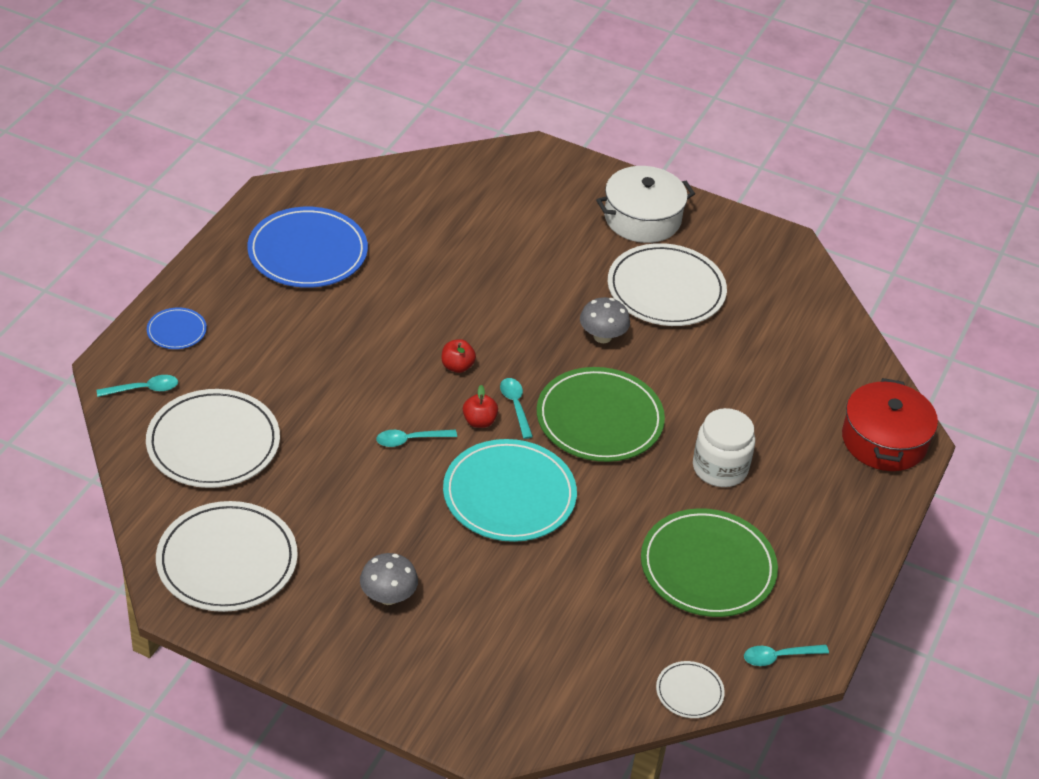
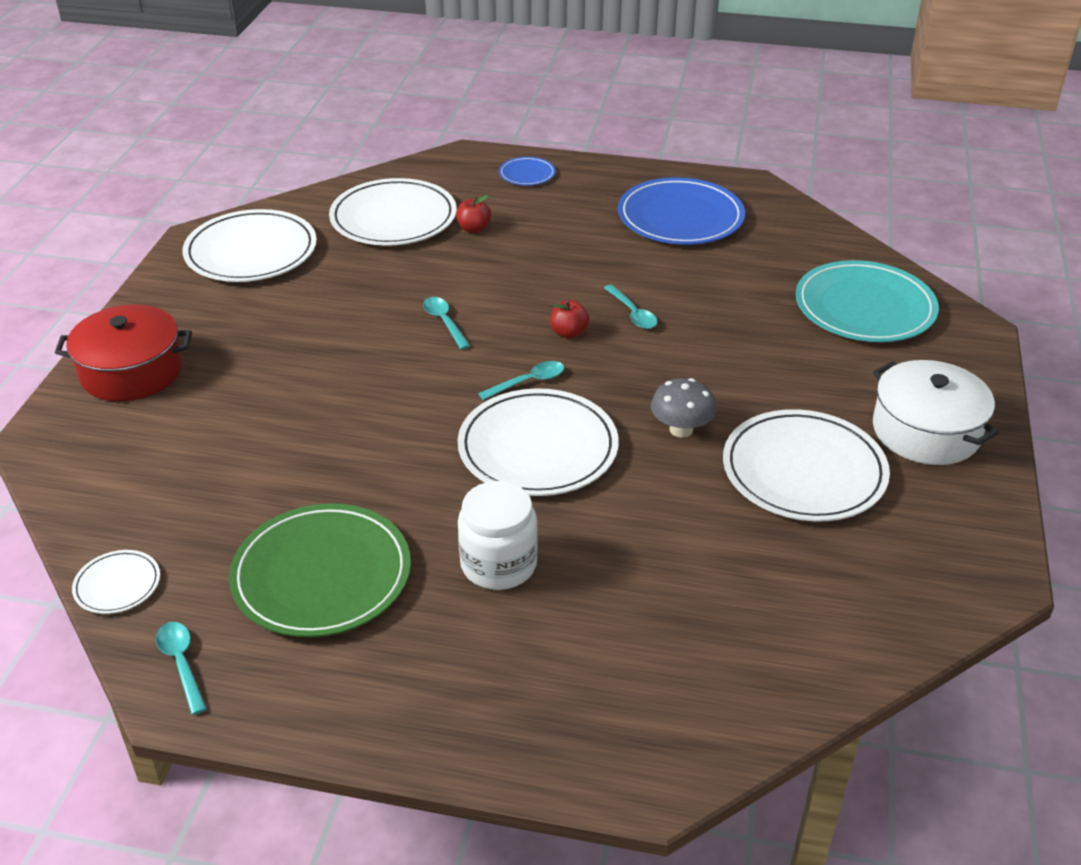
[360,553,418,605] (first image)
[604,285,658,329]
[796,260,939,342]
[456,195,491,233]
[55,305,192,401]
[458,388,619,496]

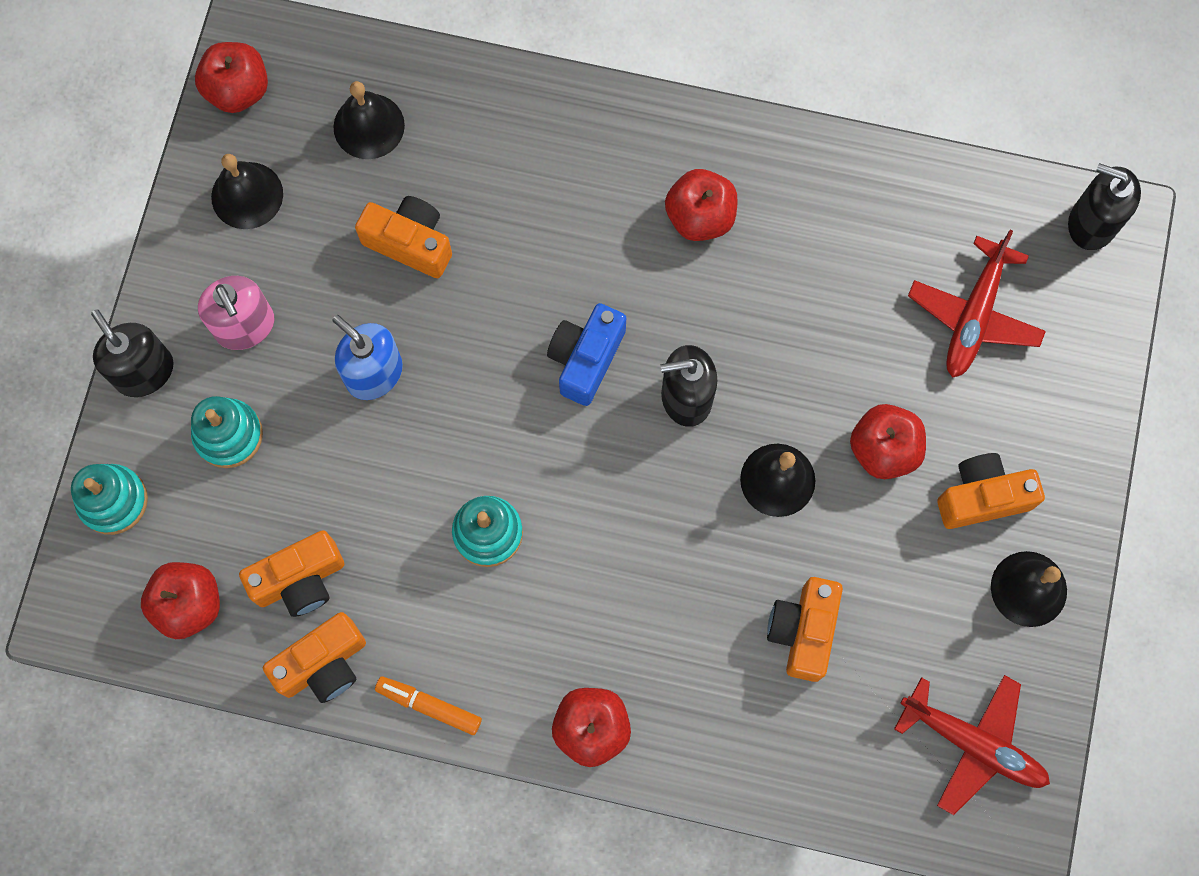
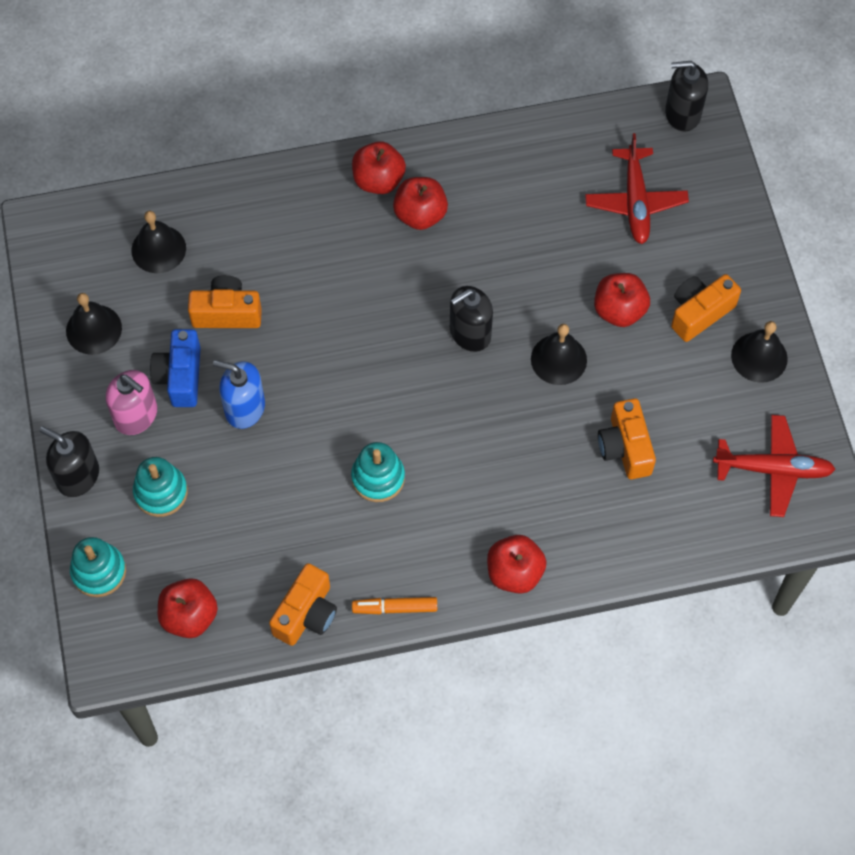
[239,530,344,617] (first image)
[352,141,406,194]
[150,329,201,407]

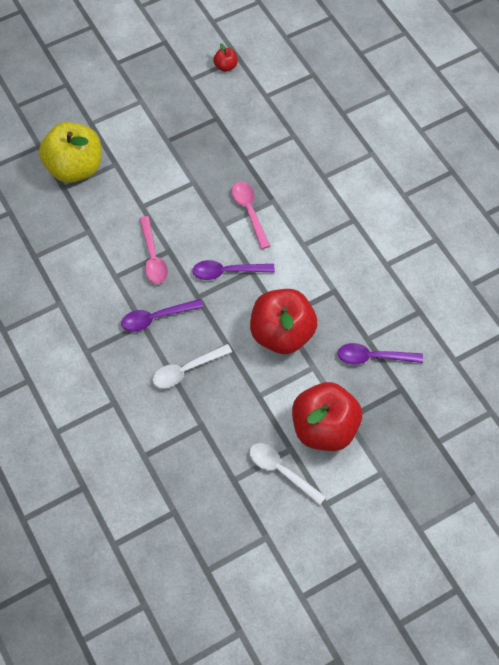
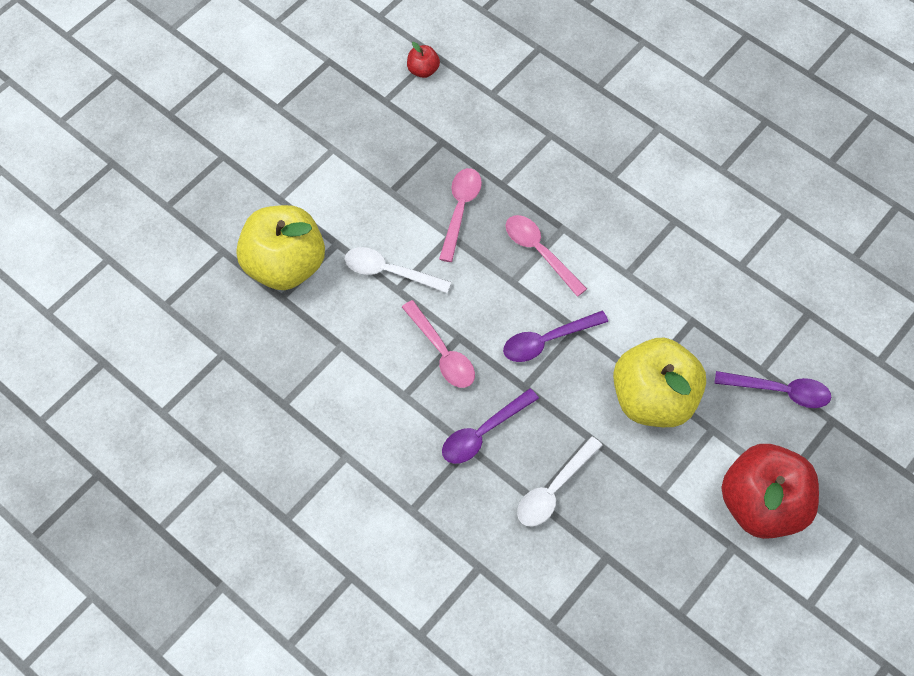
[439,168,482,262]
[345,247,451,293]
[613,338,706,427]
[714,371,831,408]

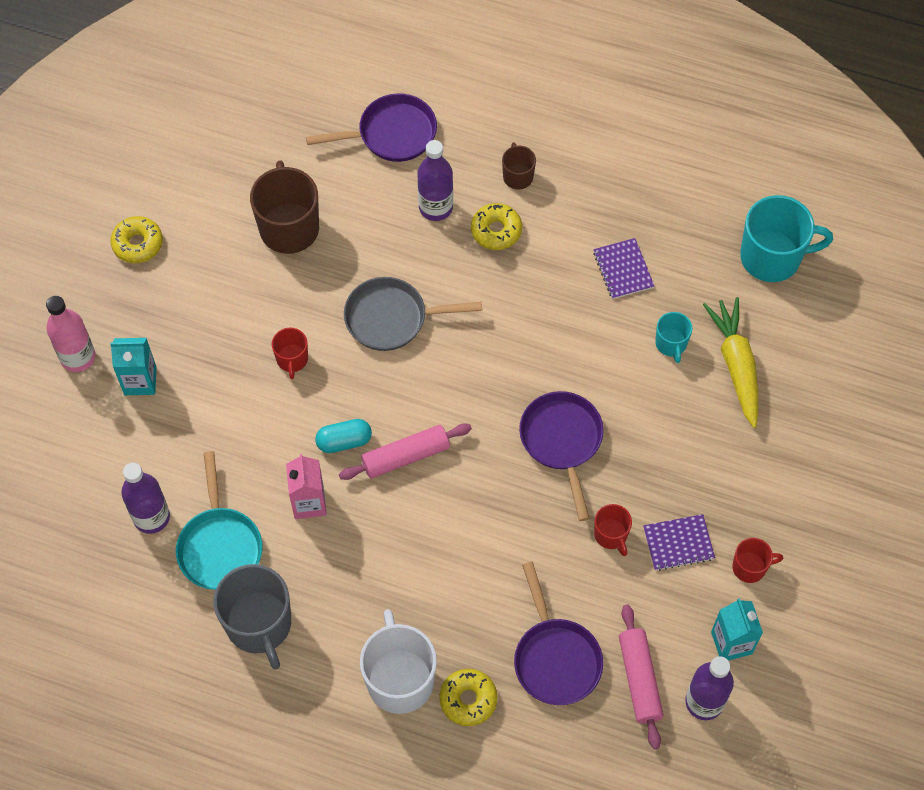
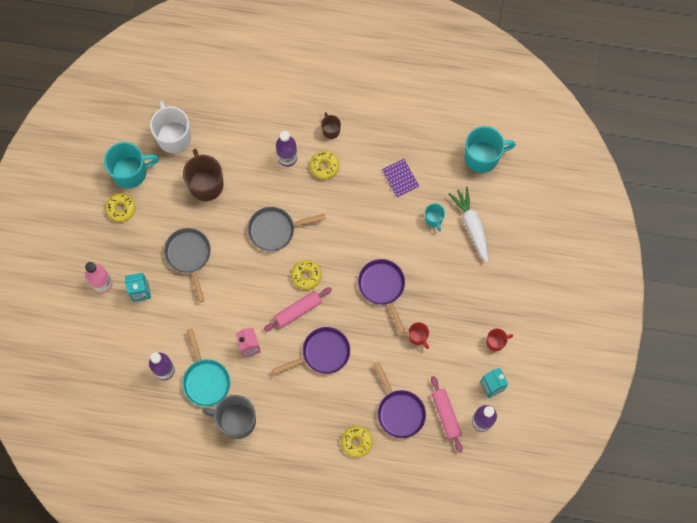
[272,328,308,379] (first image)
[315,419,372,453] (first image)
[643,514,715,571] (first image)
[104,142,159,188]
[164,228,211,303]
[291,260,322,290]
[273,327,350,374]
[150,101,191,153]
[449,187,488,263]
[202,395,256,439]

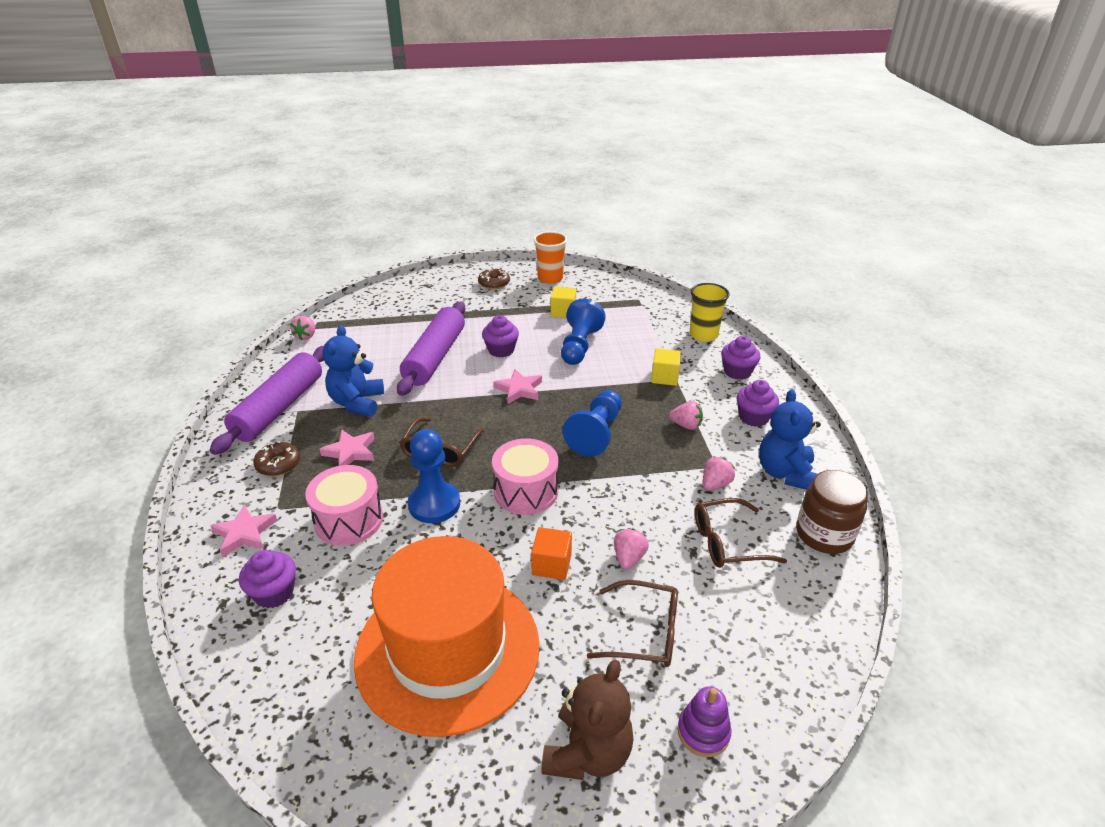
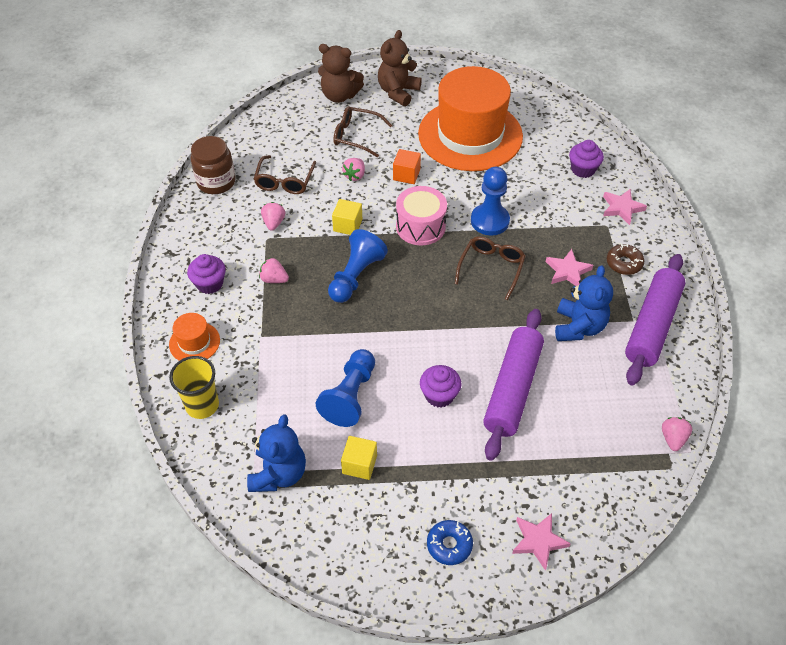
[305,465,383,546] (first image)
[533,231,567,284] (first image)
[512,513,571,571]
[332,199,362,235]
[247,414,306,492]
[318,44,364,103]
[169,313,220,361]
[427,520,473,565]
[254,155,316,194]
[261,202,285,231]

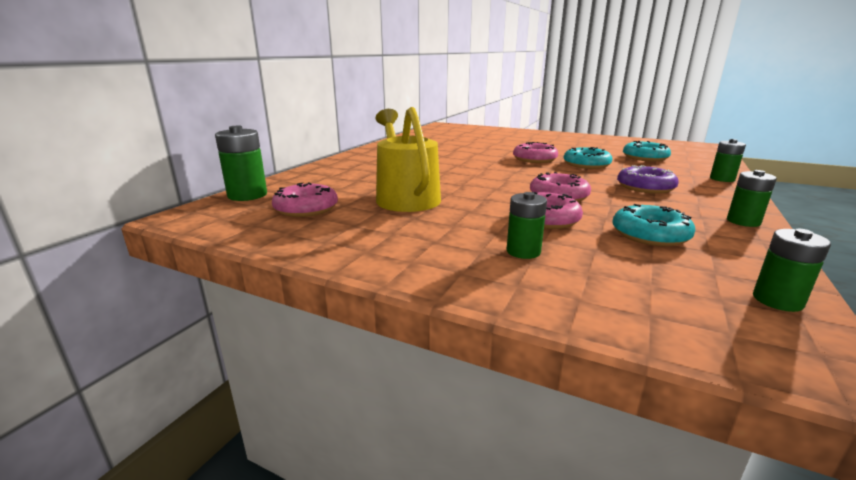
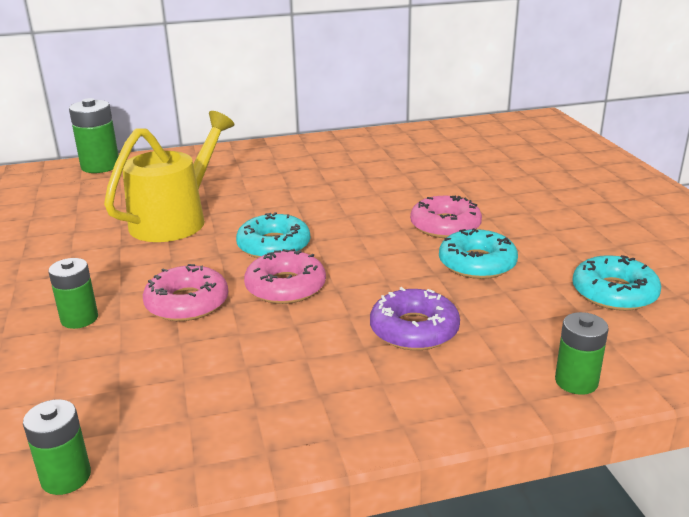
[272,182,338,217] (first image)
[727,170,777,227] (first image)
[236,212,310,258]

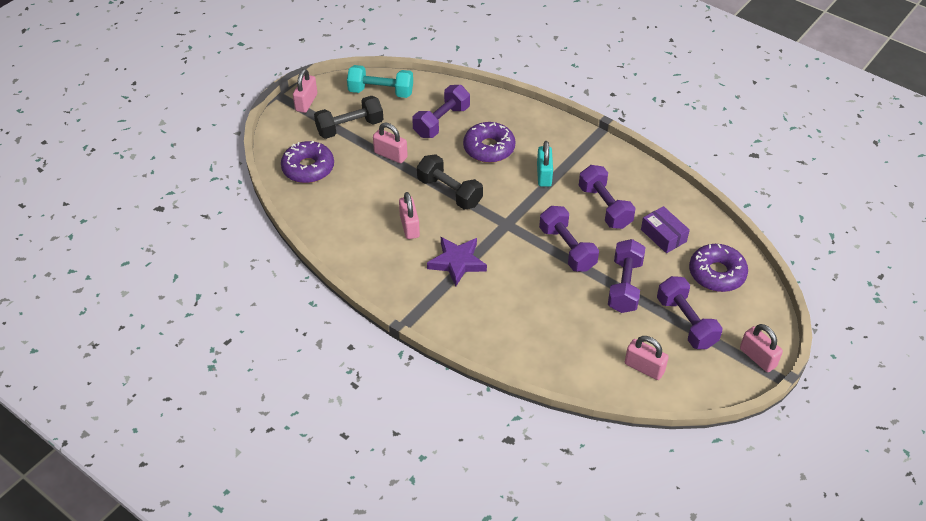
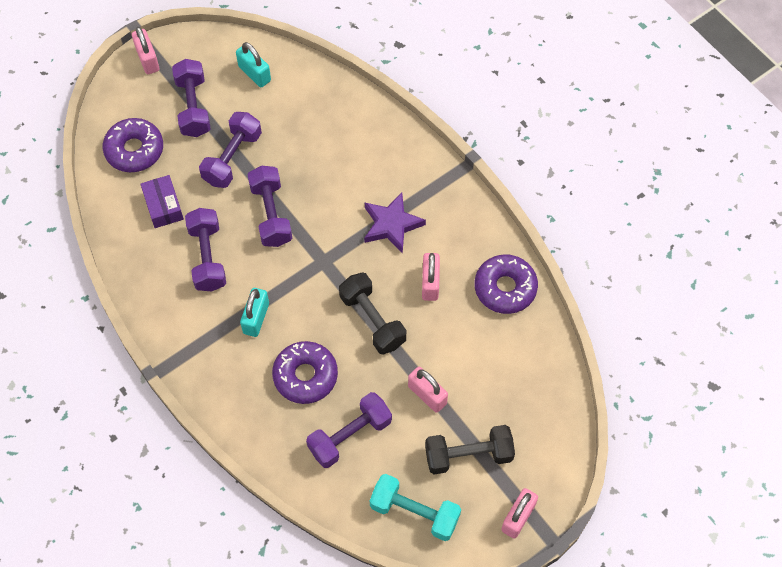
[475,254,538,314]
[236,42,271,87]

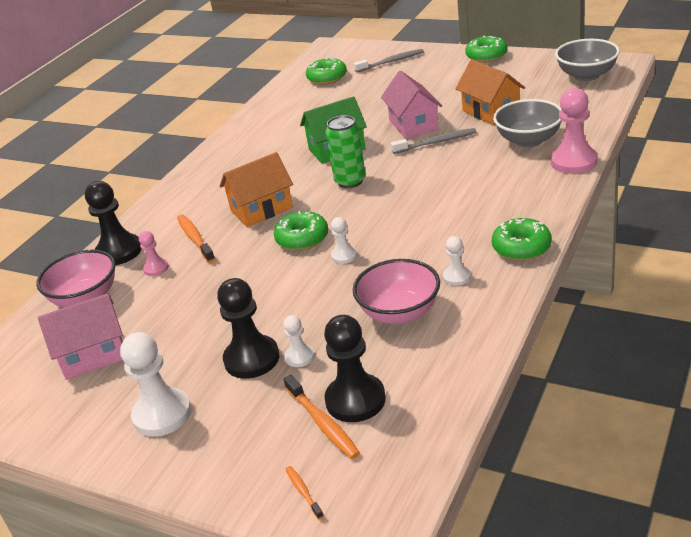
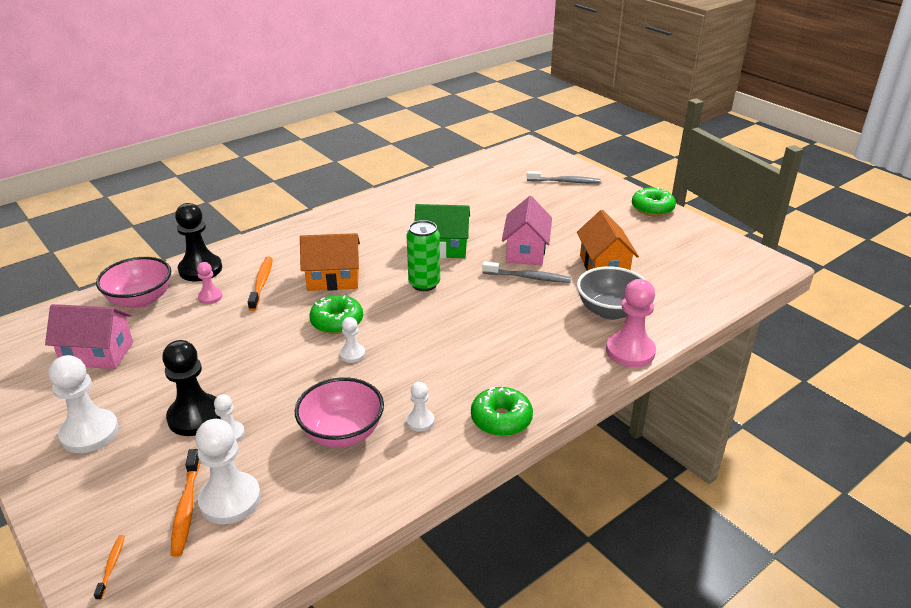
[306,58,347,85] (first image)
[555,39,620,81] (first image)
[195,419,261,524]

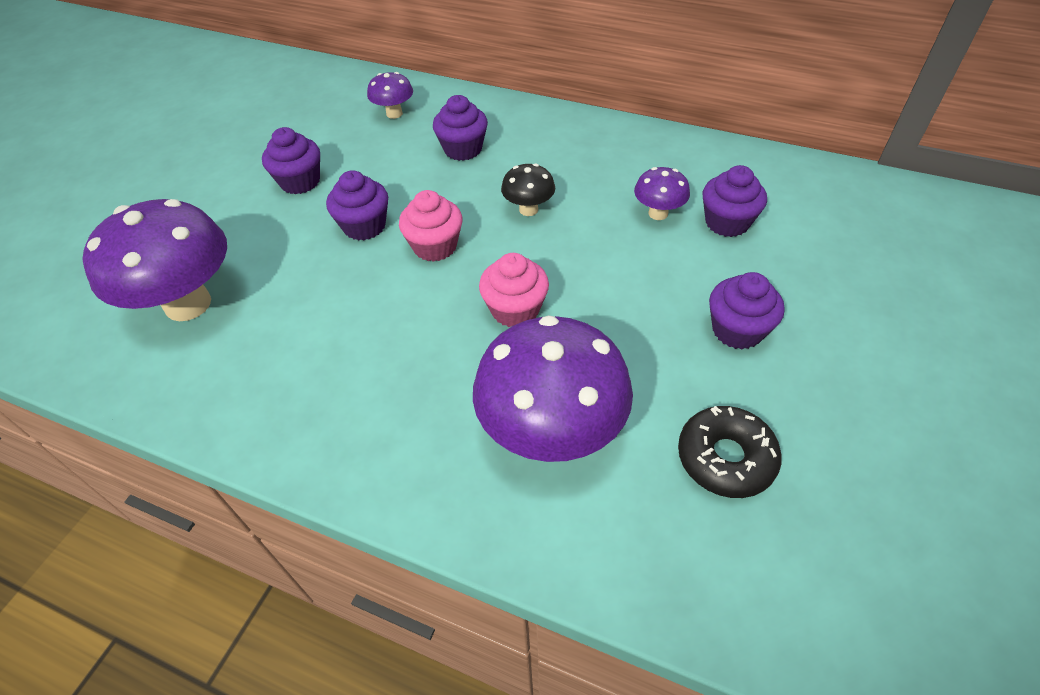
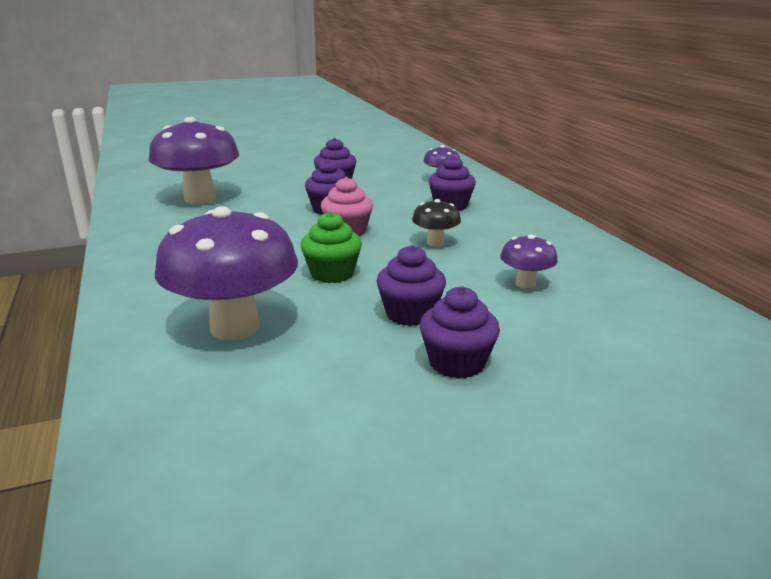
[678,406,782,498] (first image)
[376,245,446,326]
[300,211,362,283]

